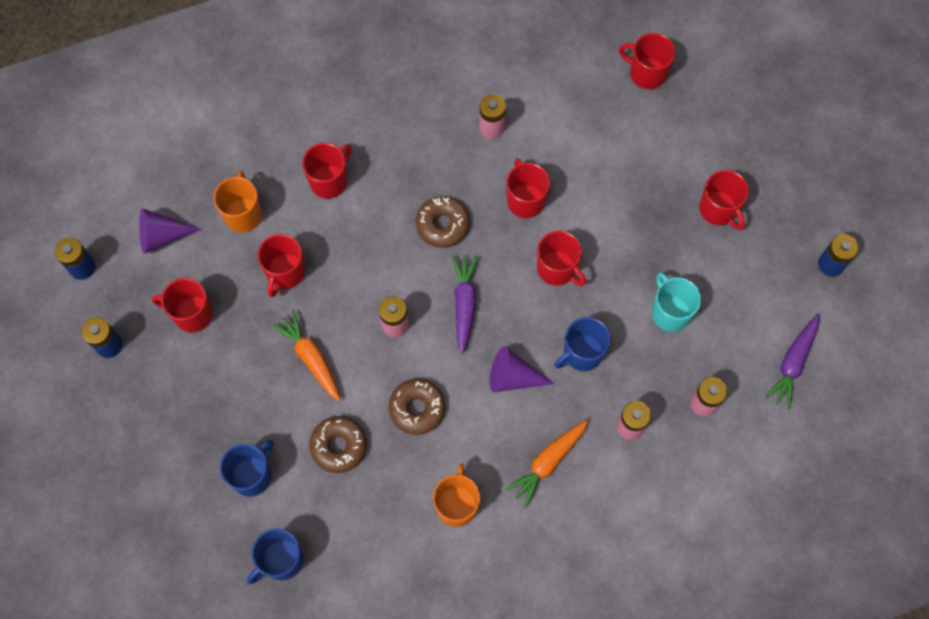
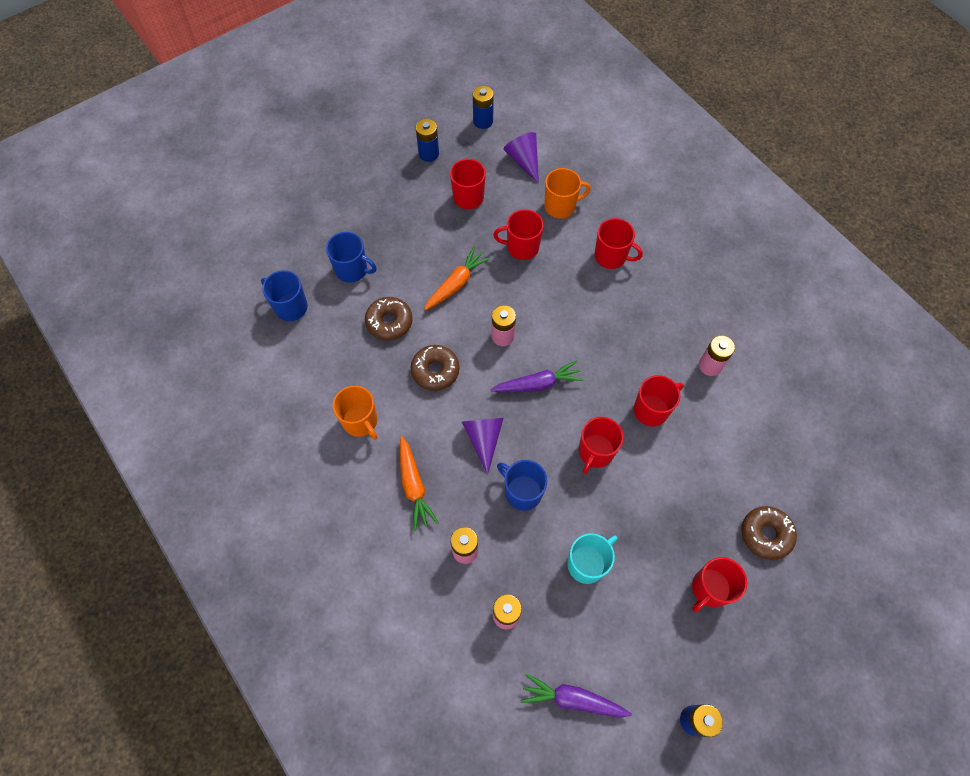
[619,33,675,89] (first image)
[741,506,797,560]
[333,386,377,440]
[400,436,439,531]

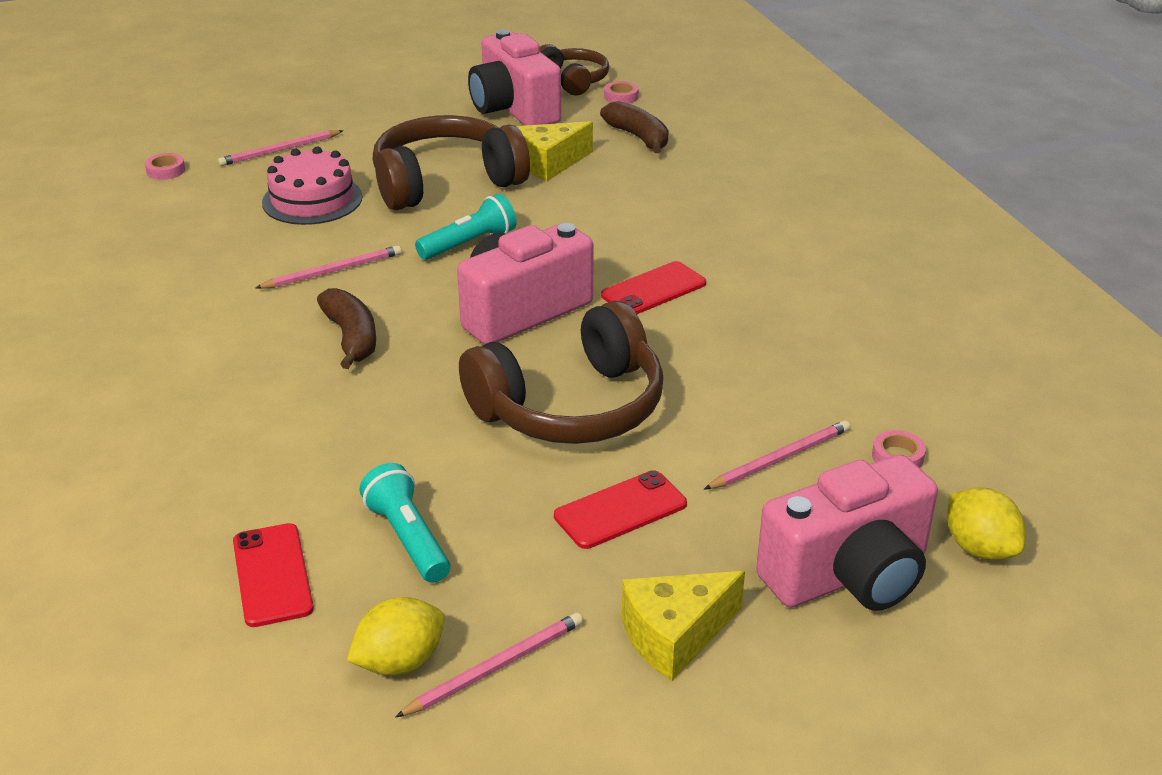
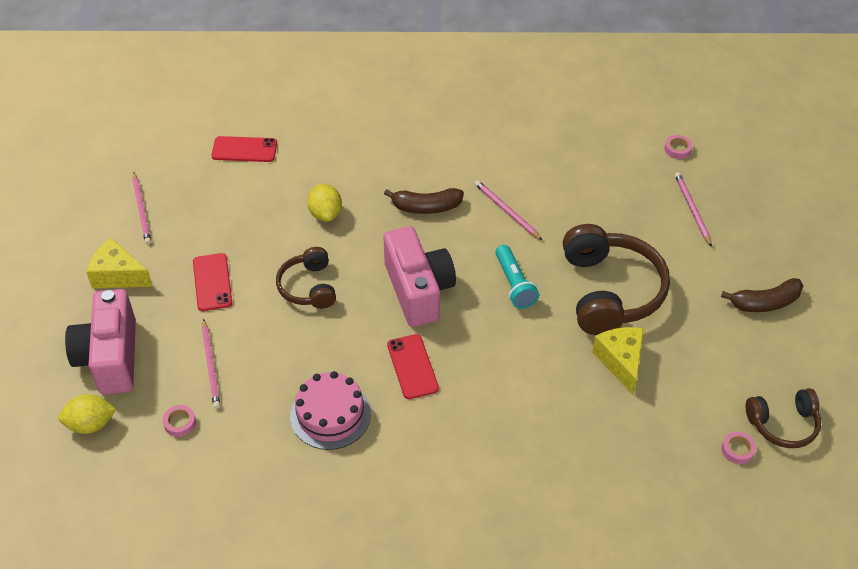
[359,463,450,583] (first image)
[468,29,561,126] (first image)
[290,371,371,450]
[307,184,342,222]
[721,278,803,312]
[475,180,542,240]
[86,238,153,288]
[276,247,336,309]

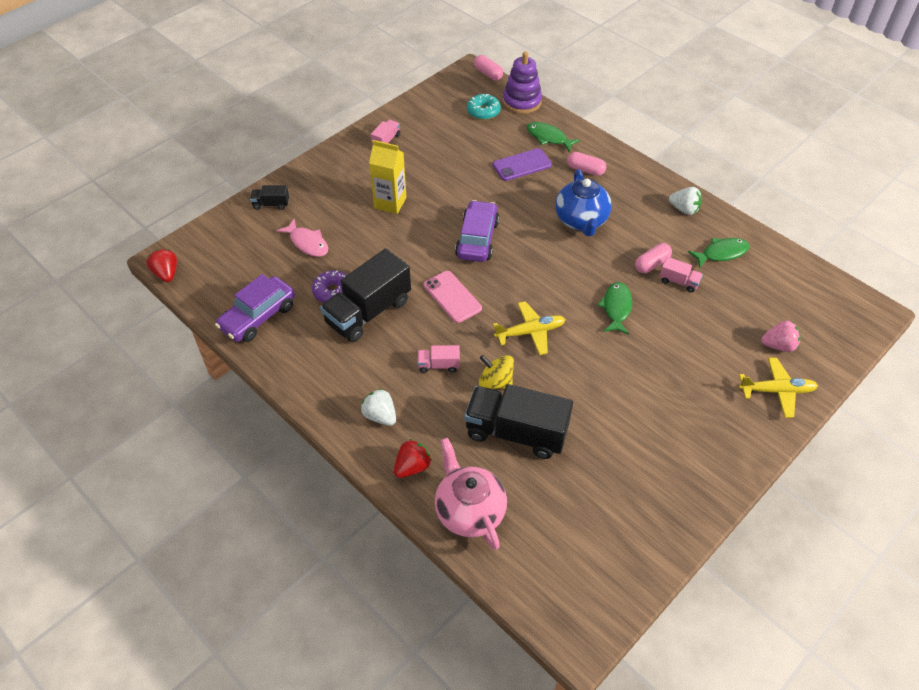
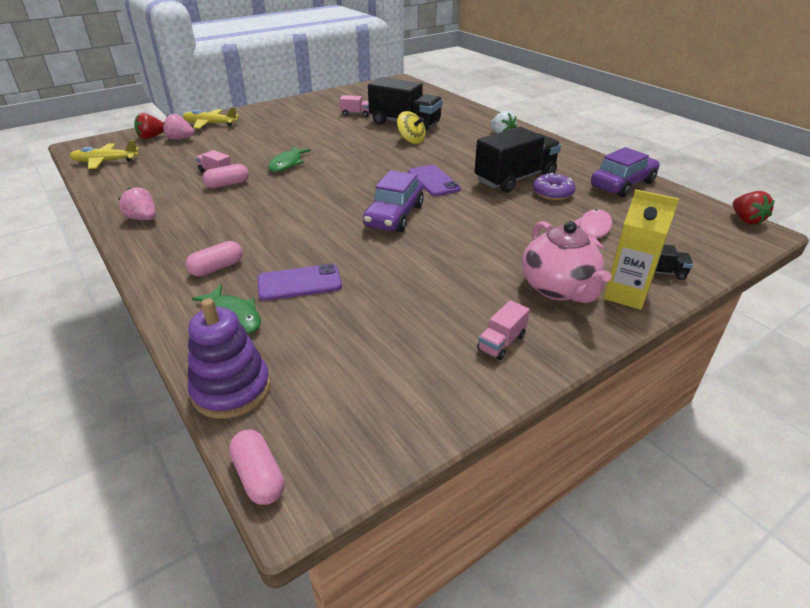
[467,94,501,120] (first image)
[555,169,612,236] (first image)
[688,238,750,268] (first image)
[604,189,679,310]
[134,113,163,139]
[339,95,369,117]
[522,221,612,303]
[70,140,139,169]
[408,165,461,196]
[118,187,156,220]
[574,209,612,249]
[186,241,242,276]

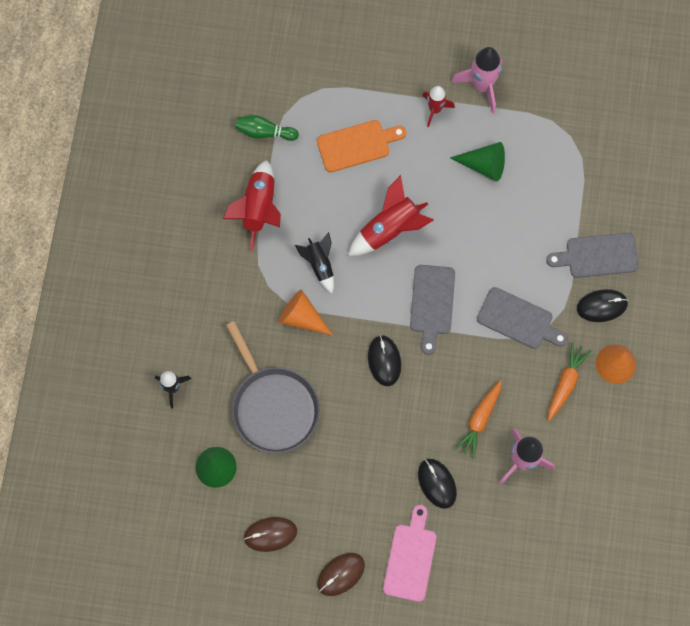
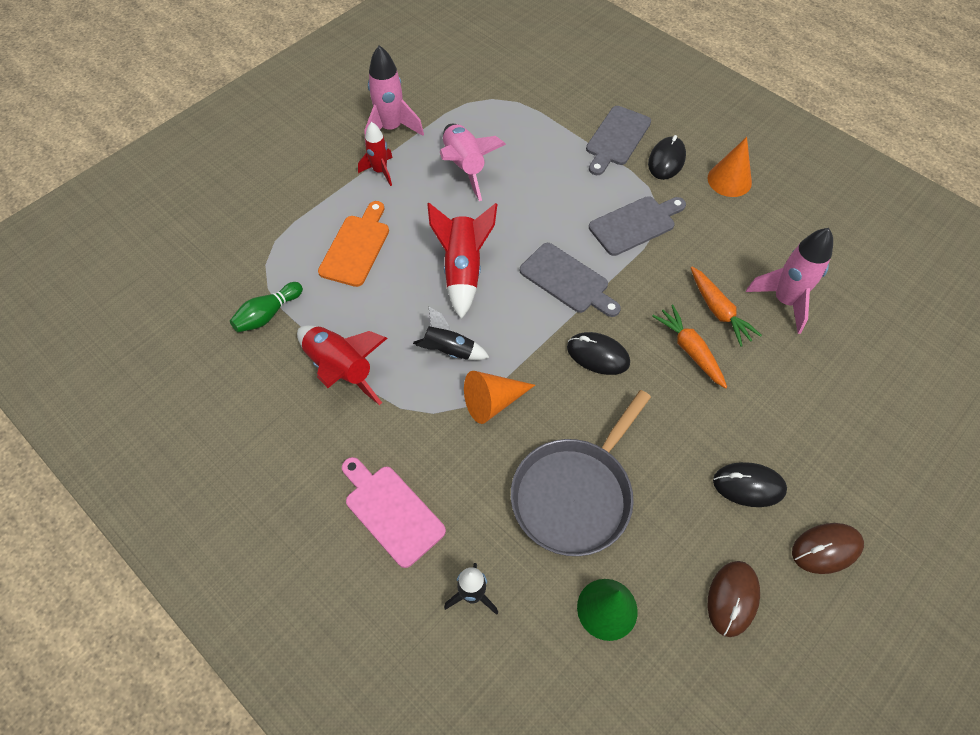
[342,457,446,568]
[713,462,787,507]
[652,305,727,389]
[440,124,506,201]
[511,390,651,556]
[792,523,864,574]

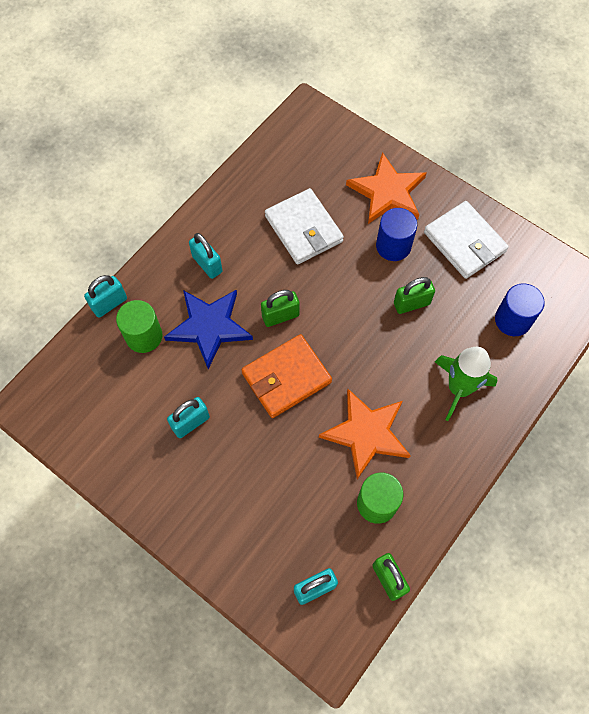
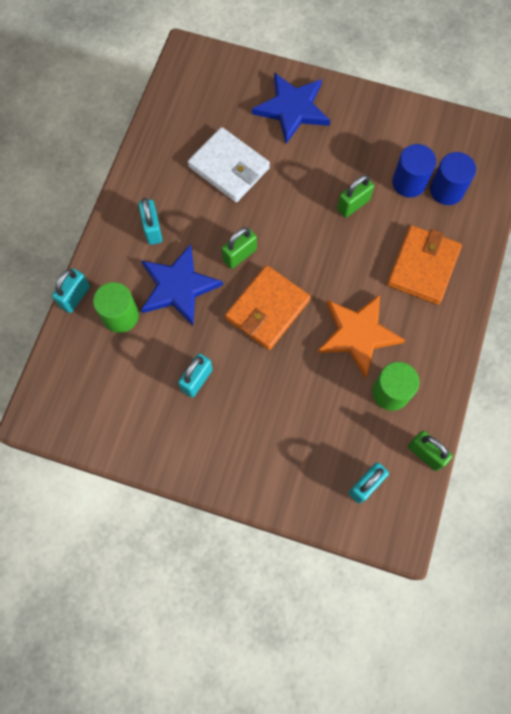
[424,201,509,279] (first image)
[392,144,436,197]
[387,225,462,305]
[252,72,330,144]
[138,198,162,245]

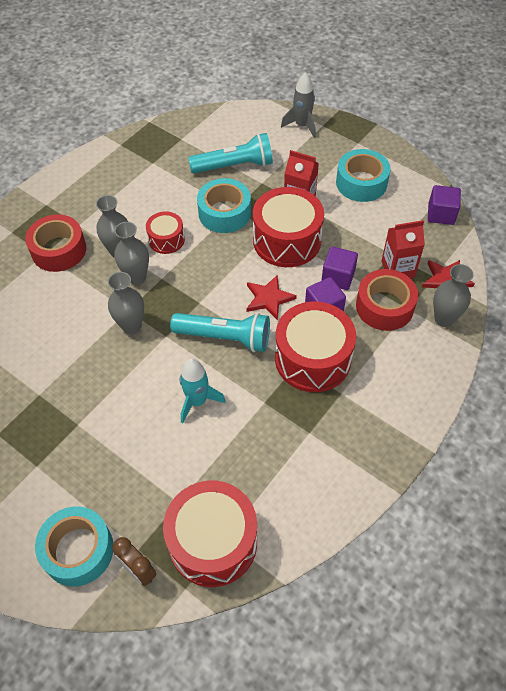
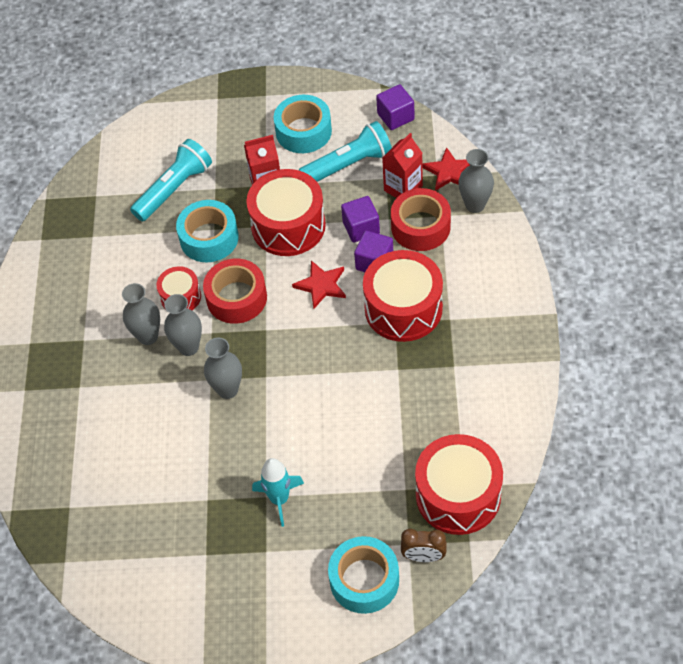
[281,72,316,138] (first image)
[203,259,267,324]
[299,121,392,182]
[252,458,304,527]

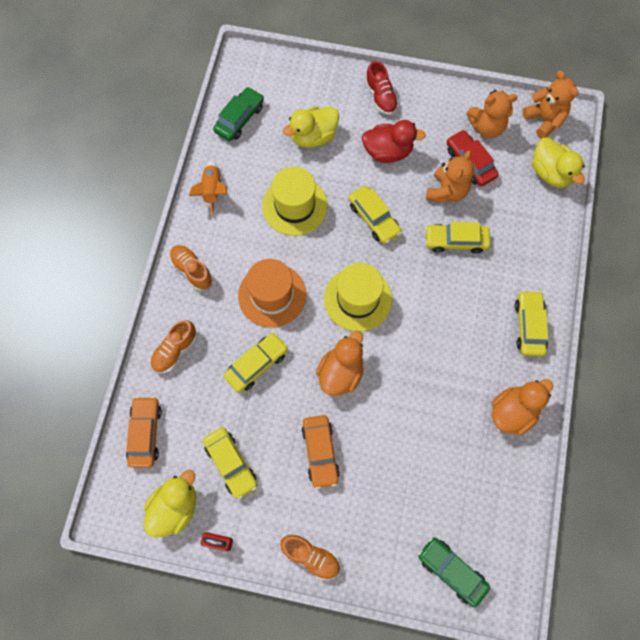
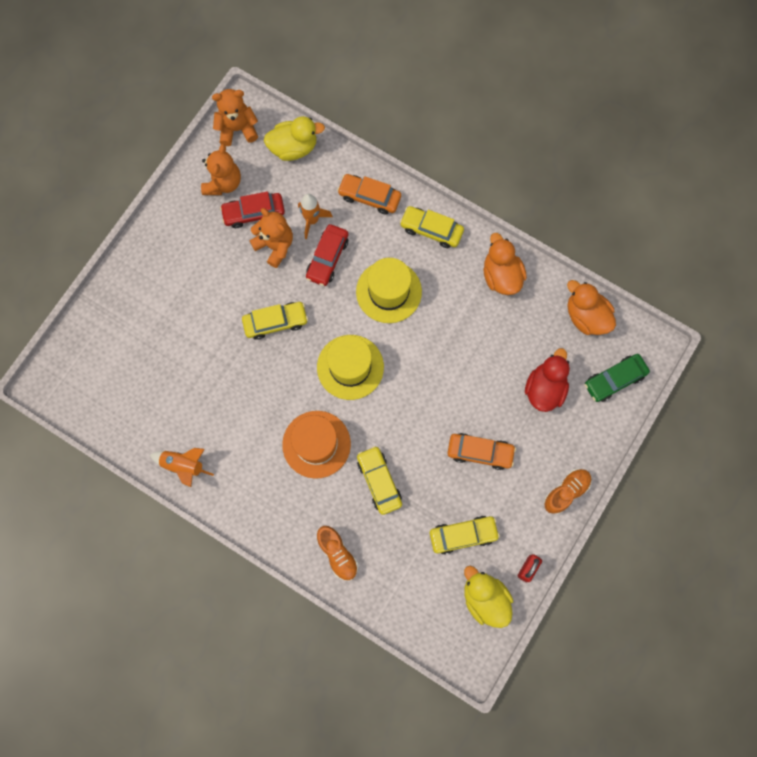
[169,245,212,290] (first image)
[213,87,264,141] (first image)
[283,107,339,148] (first image)
[365,61,399,115] (first image)
[298,194,333,239]
[337,174,401,215]
[356,258,422,323]
[567,280,616,335]
[525,348,570,412]
[306,224,349,286]

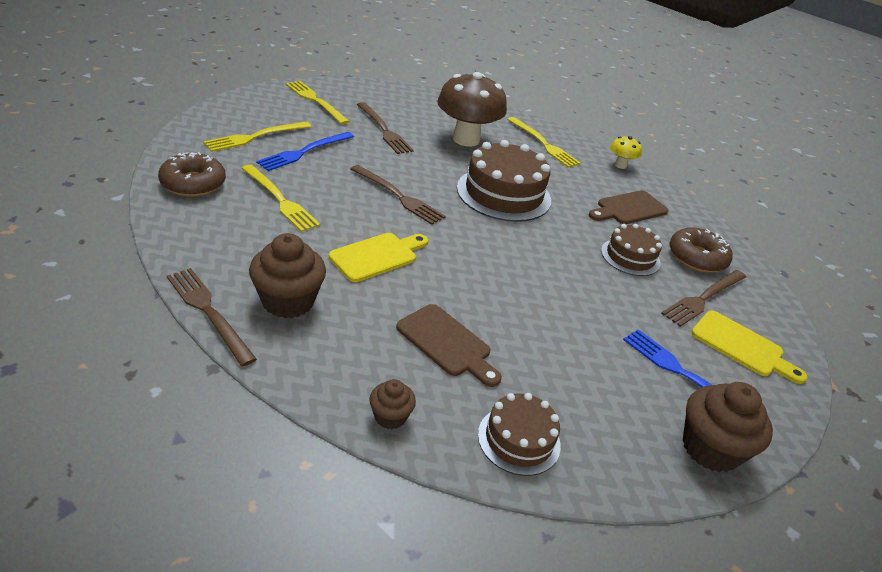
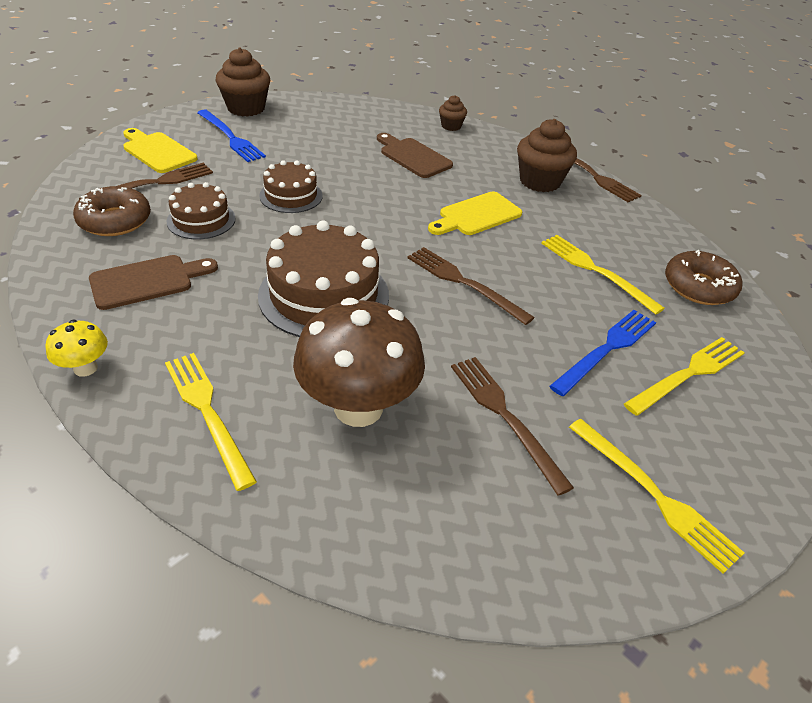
[259,160,323,213]

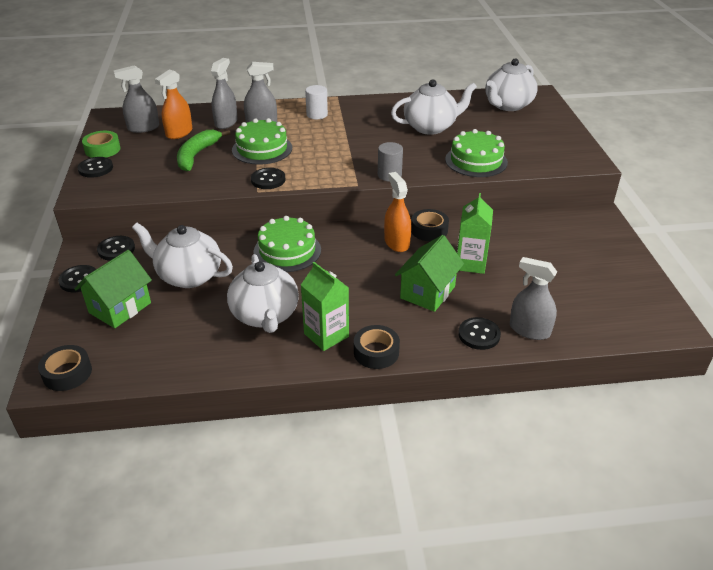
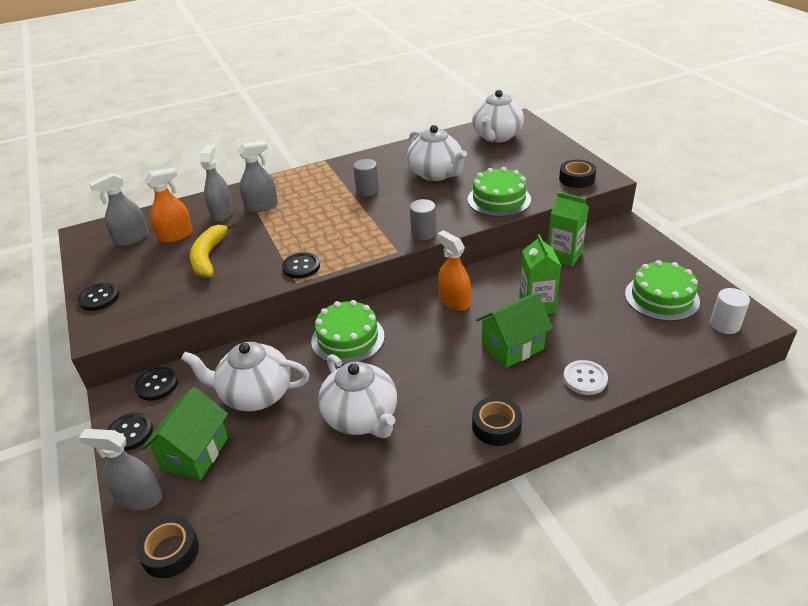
[82,131,121,158] (first image)
[353,159,379,196]
[625,260,700,321]
[548,192,589,266]
[710,288,750,334]
[559,160,596,188]
[79,429,162,511]
[190,221,236,278]
[563,360,608,395]
[145,167,193,243]
[407,125,467,181]
[476,292,553,368]

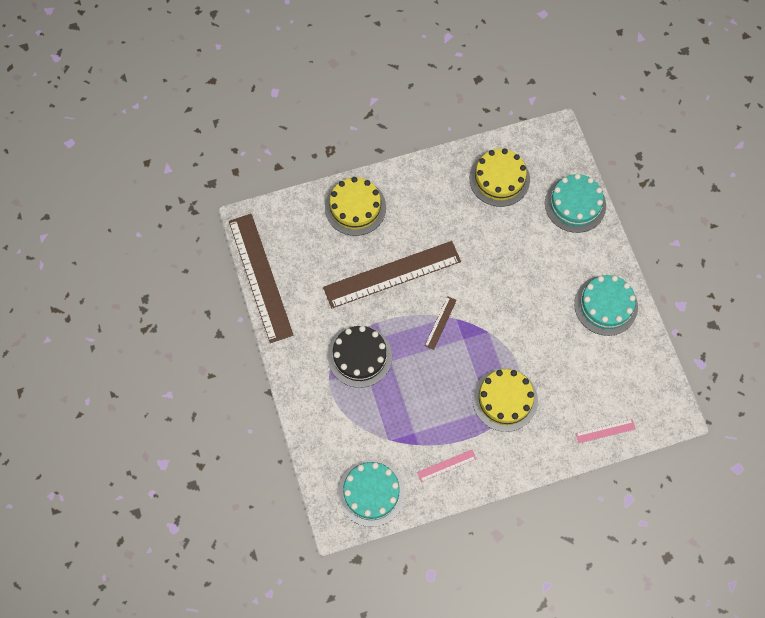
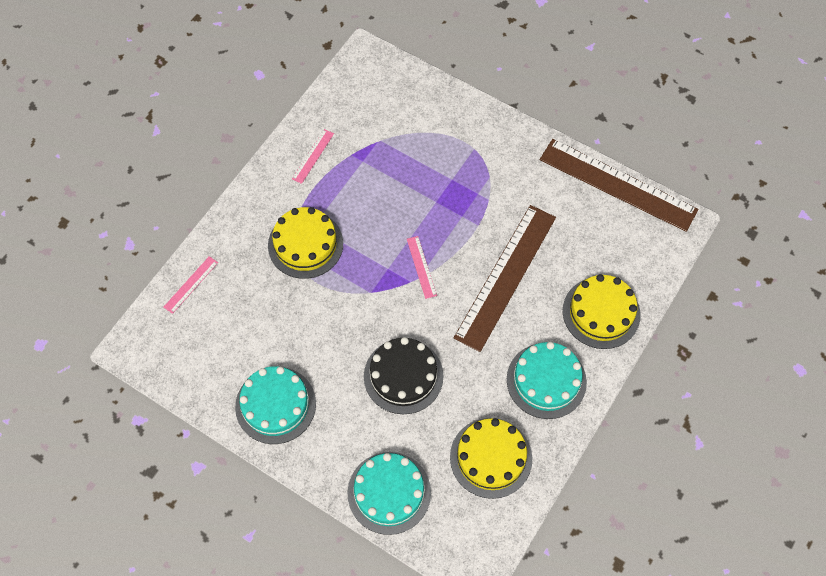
[364,337,443,414]
[507,342,587,419]
[407,236,437,299]

